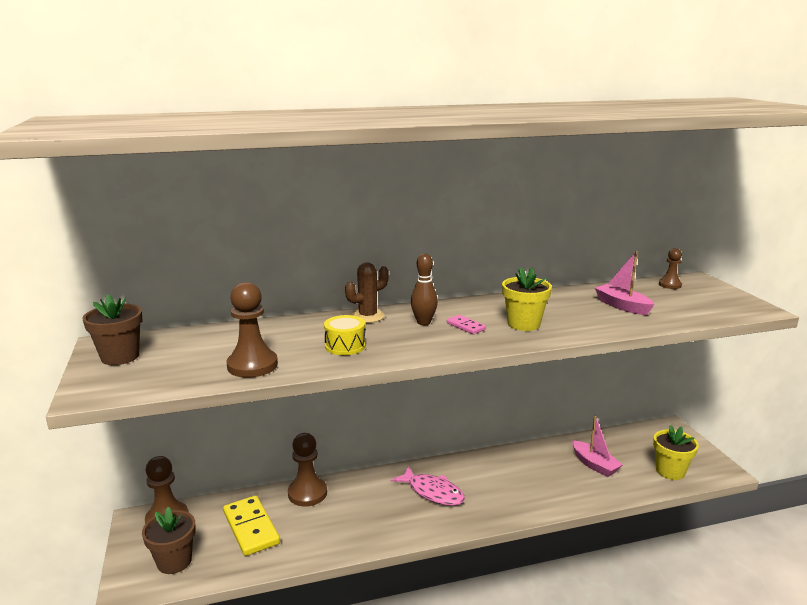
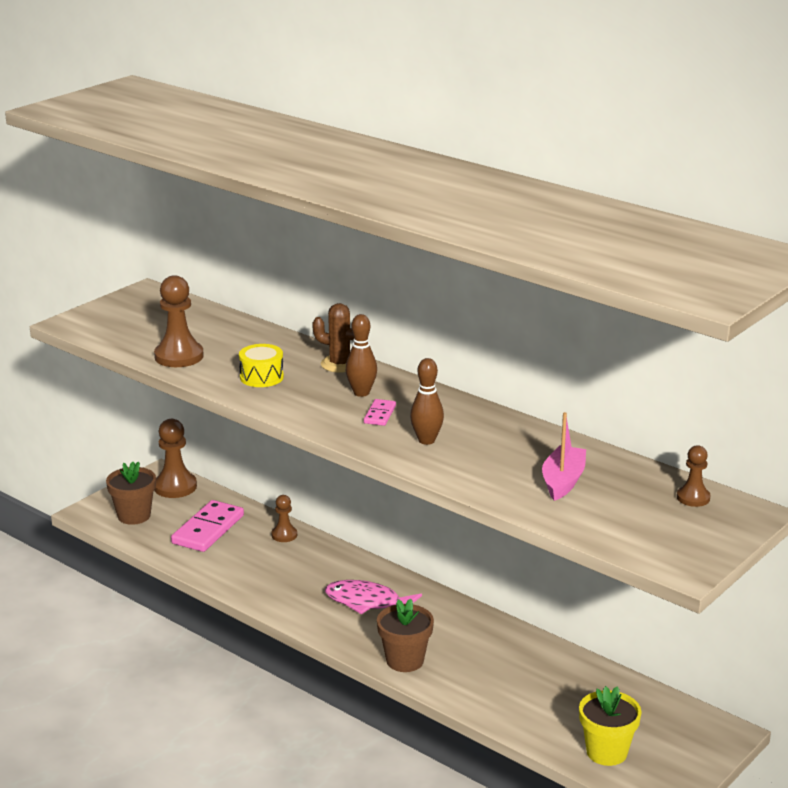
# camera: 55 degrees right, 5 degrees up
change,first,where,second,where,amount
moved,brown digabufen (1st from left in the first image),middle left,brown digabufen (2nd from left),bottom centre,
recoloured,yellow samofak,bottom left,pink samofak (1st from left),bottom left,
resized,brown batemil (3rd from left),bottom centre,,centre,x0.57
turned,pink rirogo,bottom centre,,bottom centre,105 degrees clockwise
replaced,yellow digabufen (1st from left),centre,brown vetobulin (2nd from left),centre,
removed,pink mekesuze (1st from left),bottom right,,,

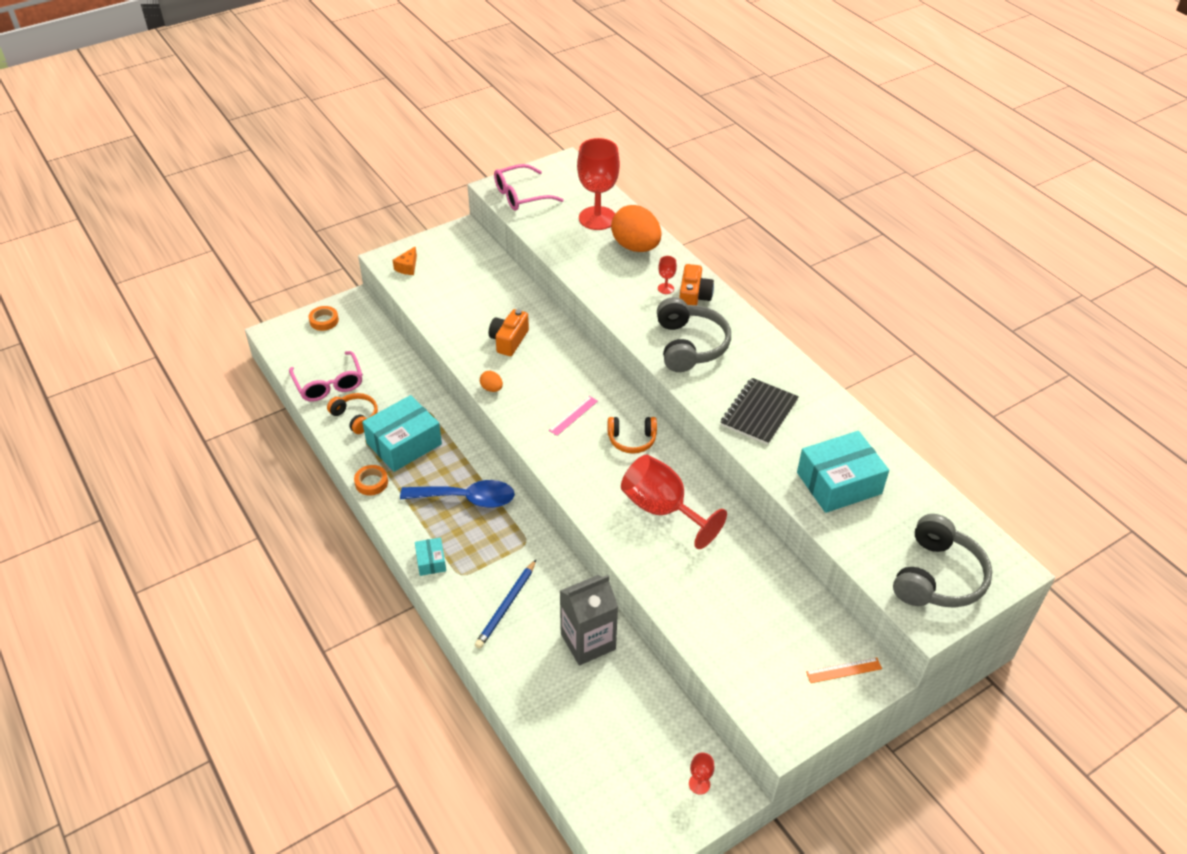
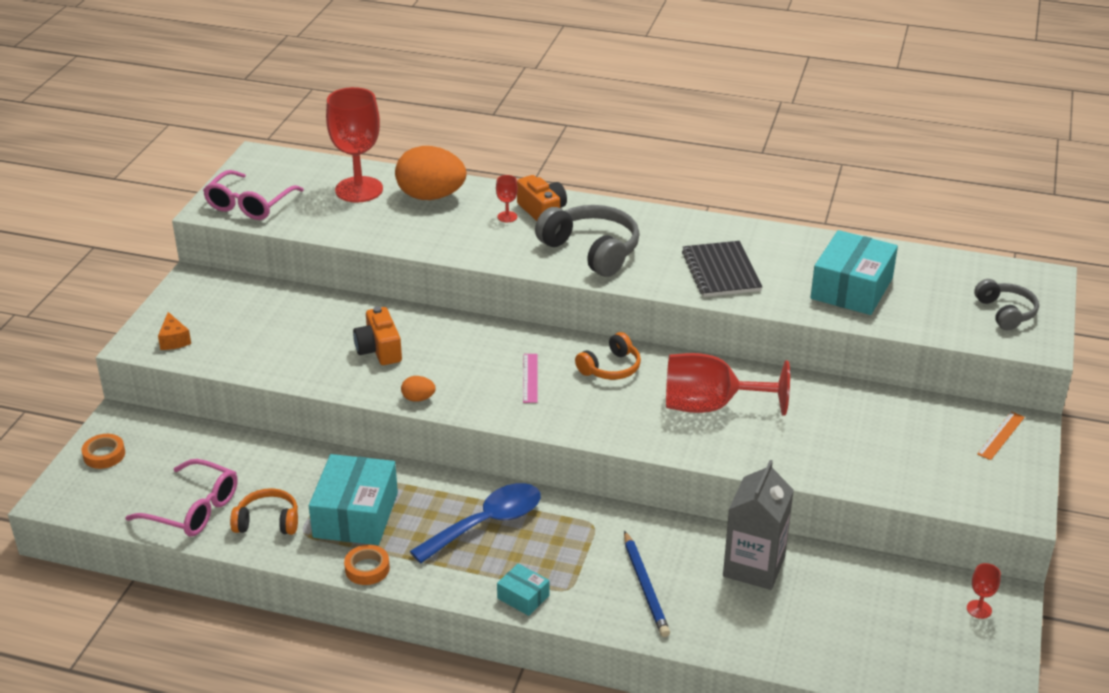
# camera: 40 degrees left, 10 degrees down
change,first,where,second,where,amount
resized,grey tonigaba (2nd from left),middle right,,middle right,x0.60

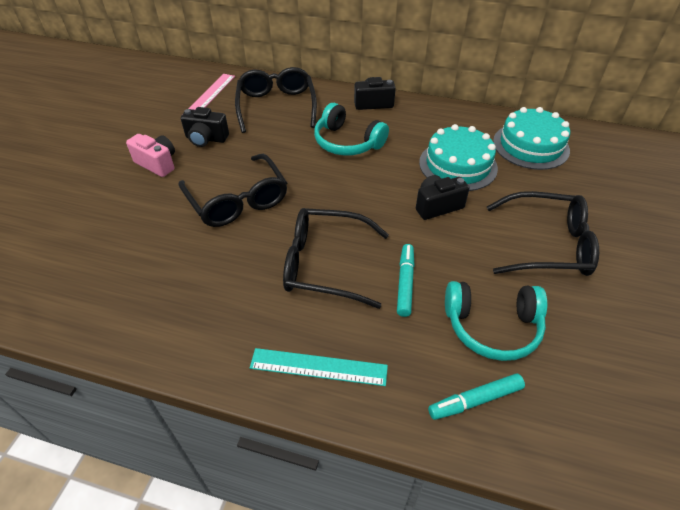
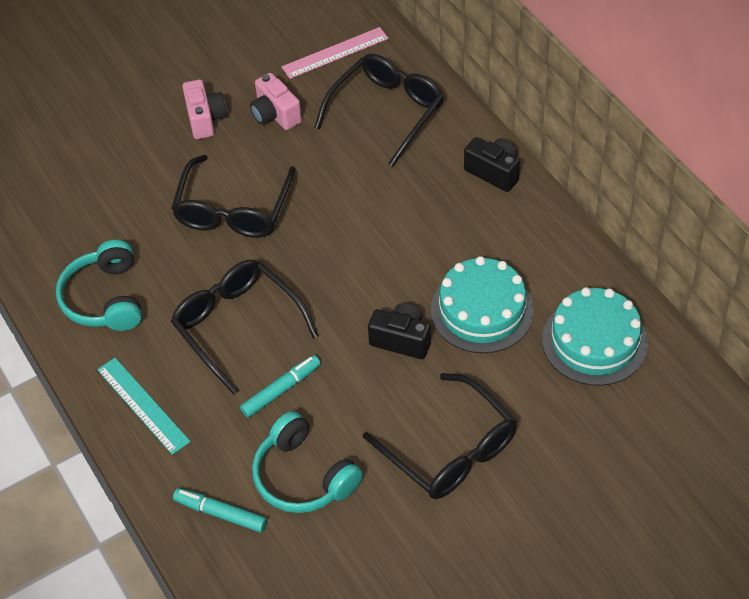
# camera: 45 degrees right, 5 degrees up
change,first,where,second,where,amount
recoloured,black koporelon (1st from left),top left,pink koporelon (2nd from left),top centre,
moved,turquoise tonigaba (1st from left),top centre,,middle left,

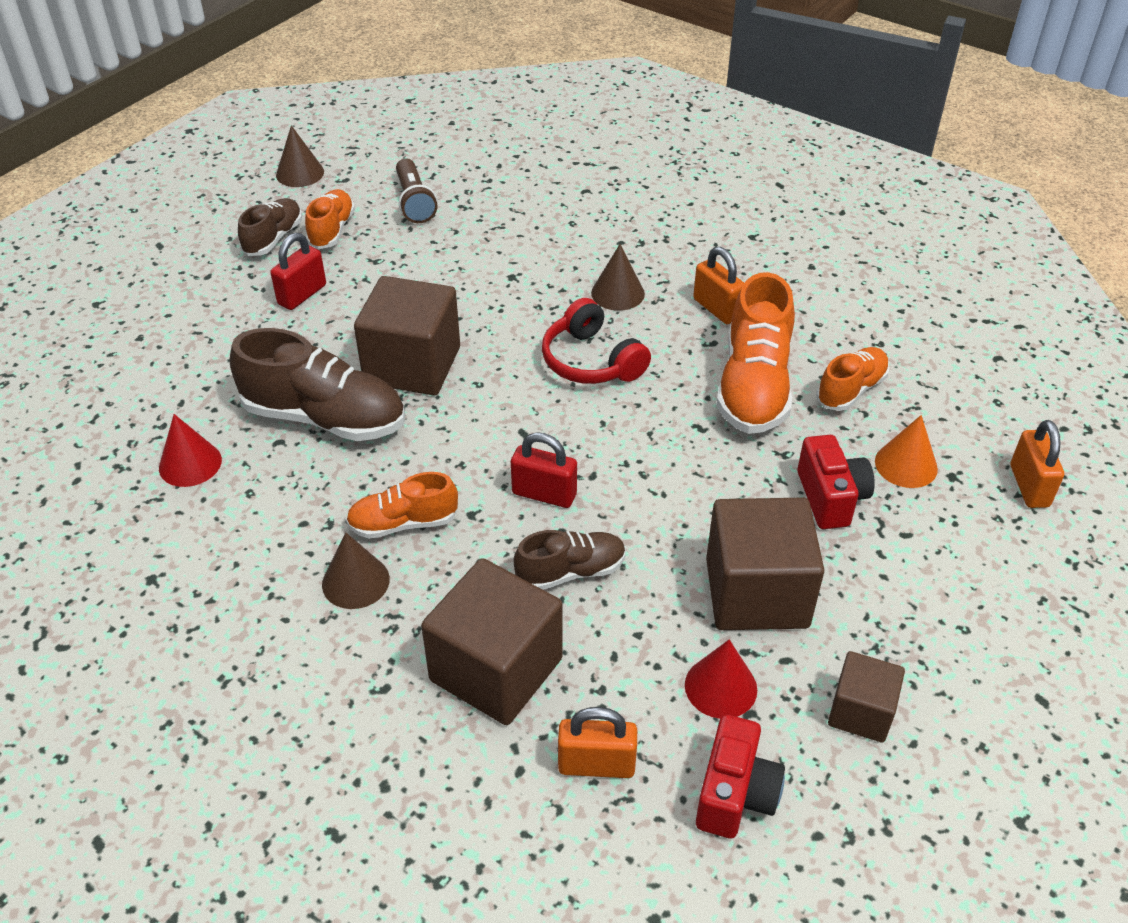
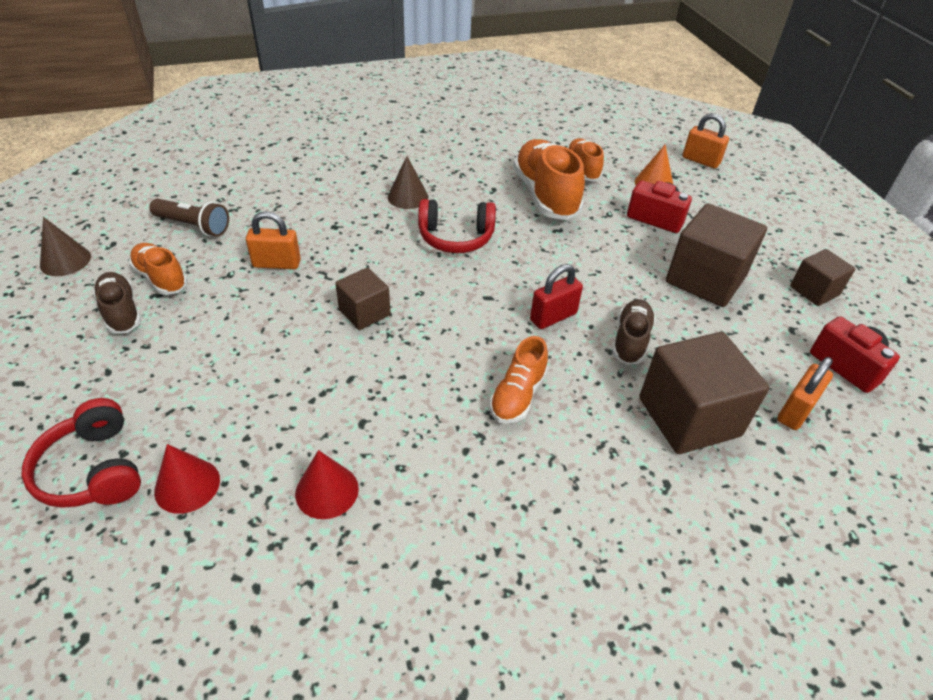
# camera: 55 degrees left, 0 degrees up
change,first,where,second,where,amount
removed,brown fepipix (2nd from left),middle left,,,
removed,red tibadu (1st from left),top left,,,
removed,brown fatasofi (2nd from left),middle left,,,
resized,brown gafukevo (1st from left),centre,,centre,x0.56
moved,red fatasofi (2nd from left in the first image),bottom centre,red fatasofi (1st from left),bottom left,
moved,orange tibadu (2nd from left in the first image),top centre,orange tibadu (1st from left),middle left,
turned,orange fepipix (3rd from left),middle right,,top centre,150 degrees counterclockwise
added,,,red tonigaba (1st from left),middle left,

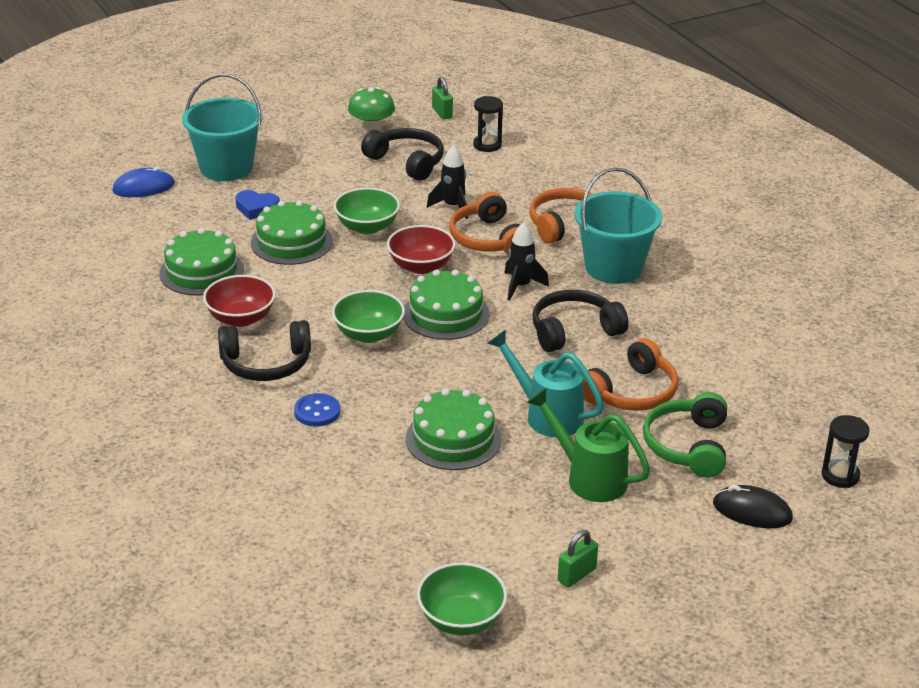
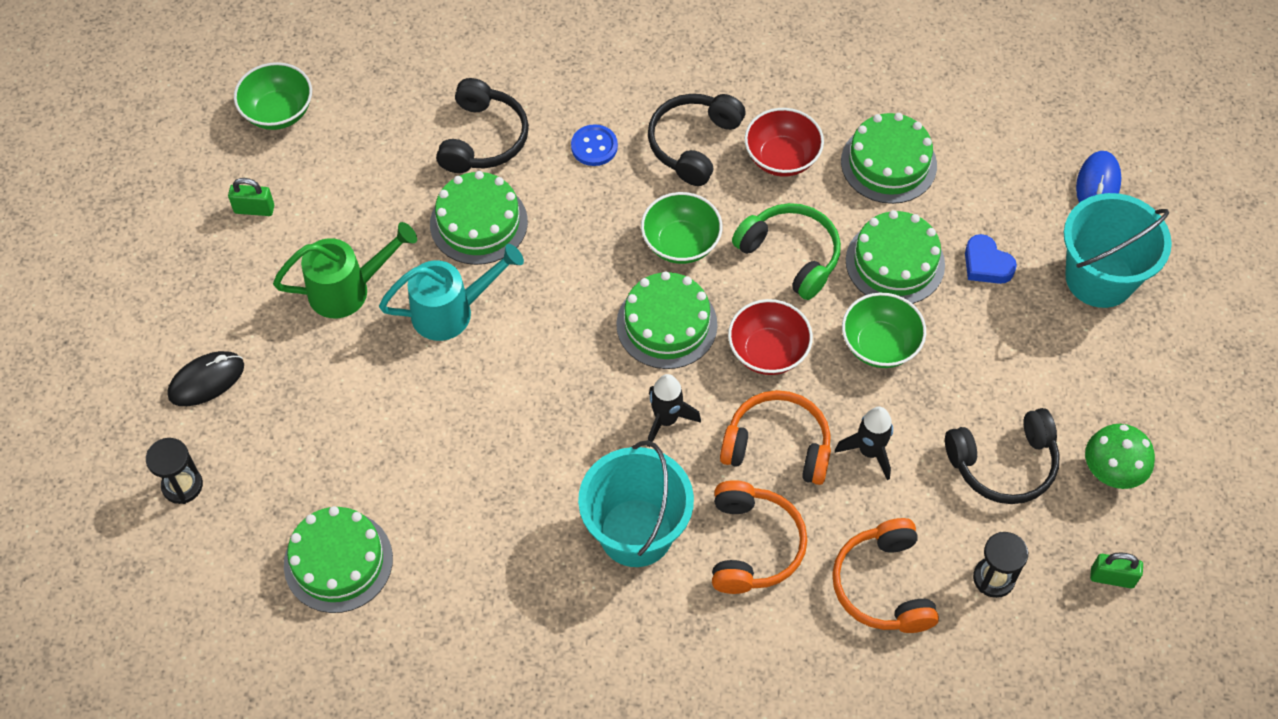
# camera: 125 degrees right, 25 degrees up
change,first,where,second,where,amount
turned,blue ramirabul,top left,,middle right,90 degrees counterclockwise
moved,black tonigaba (3rd from left in the first image),centre,black tonigaba (1st from left),top centre,
turned,green tibadu (2nd from left in the first image),bottom centre,green tibadu (1st from left),top left,75 degrees counterclockwise
moved,orange tonigaba (3rd from left),middle right,,bottom right,
moved,green tonigaba,middle right,,centre,
added,,,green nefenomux (1st from left),bottom left,

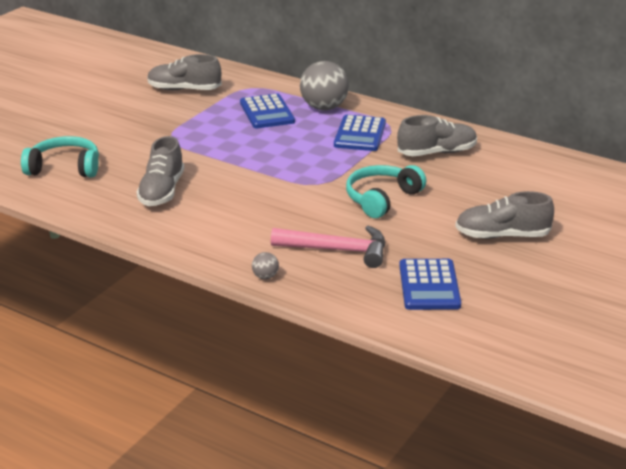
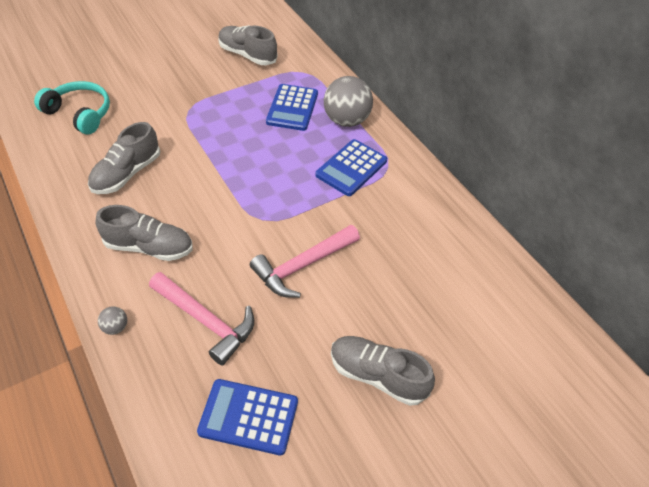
# camera: 25 degrees right, 20 degrees up
change,first,where,second,where,amount
replaced,turquoise tonigaba (2nd from left),centre,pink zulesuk (2nd from left),centre,
moved,grey fepipix (3rd from left in the first image),top right,grey fepipix (2nd from left),middle left,
turned,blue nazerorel (3rd from left in the first image),middle right,blue nazerorel (1st from left),bottom centre,75 degrees clockwise

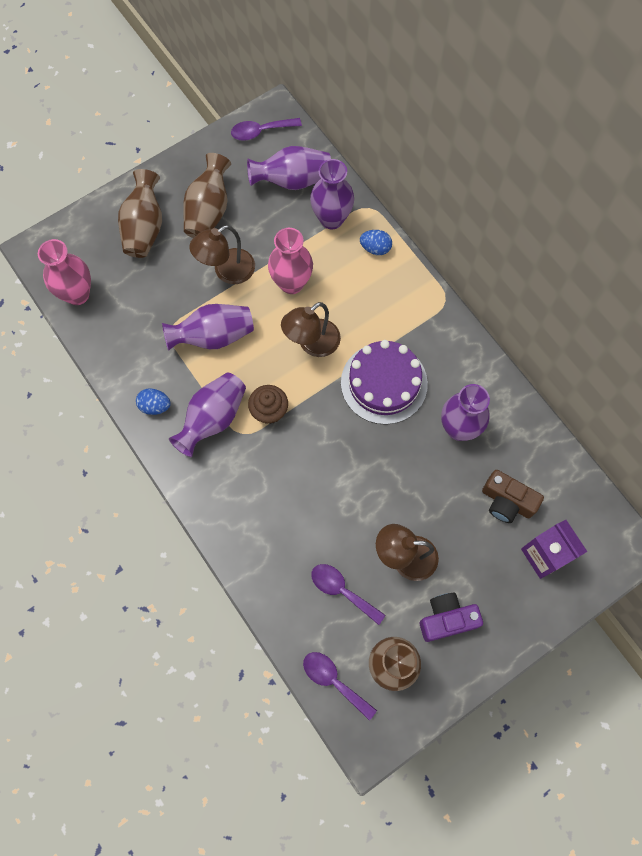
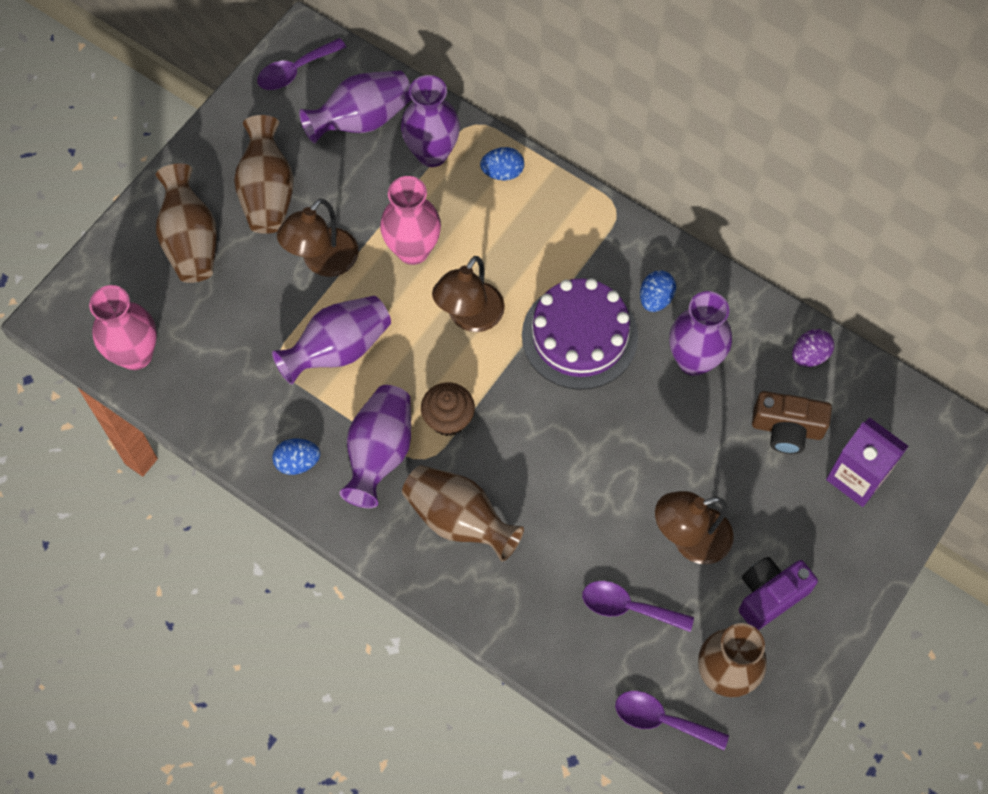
# camera: 20 degrees left, 5 degrees down
change,first,where,second,where,amount
added,,,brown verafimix (3rd from left),centre,
added,,,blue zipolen (3rd from left),centre,
added,,,purple zipolen,middle right,

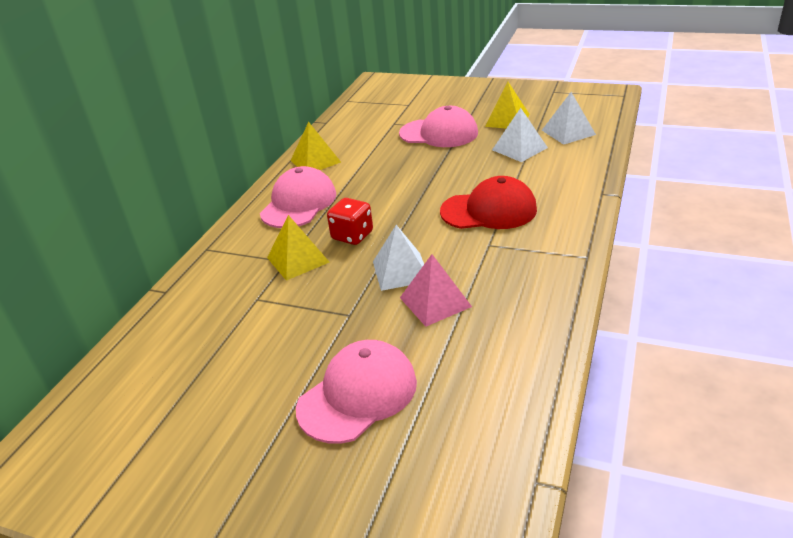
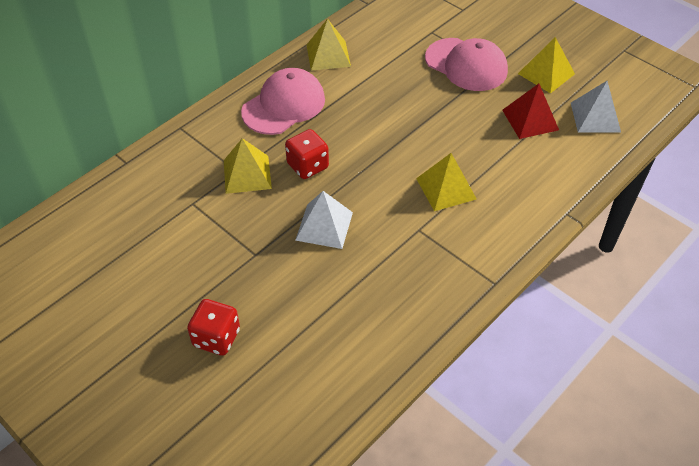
# camera: 20 degrees right, 15 degrees up
change,first,where,second,where,amount
replaced,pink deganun (2nd from left),bottom centre,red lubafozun (1st from left),bottom left,
removed,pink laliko,centre,,,
replaced,red deganun,centre,yellow laliko (3rd from left),centre,
recoloured,white laliko (2nd from left),top centre,red laliko,top right,

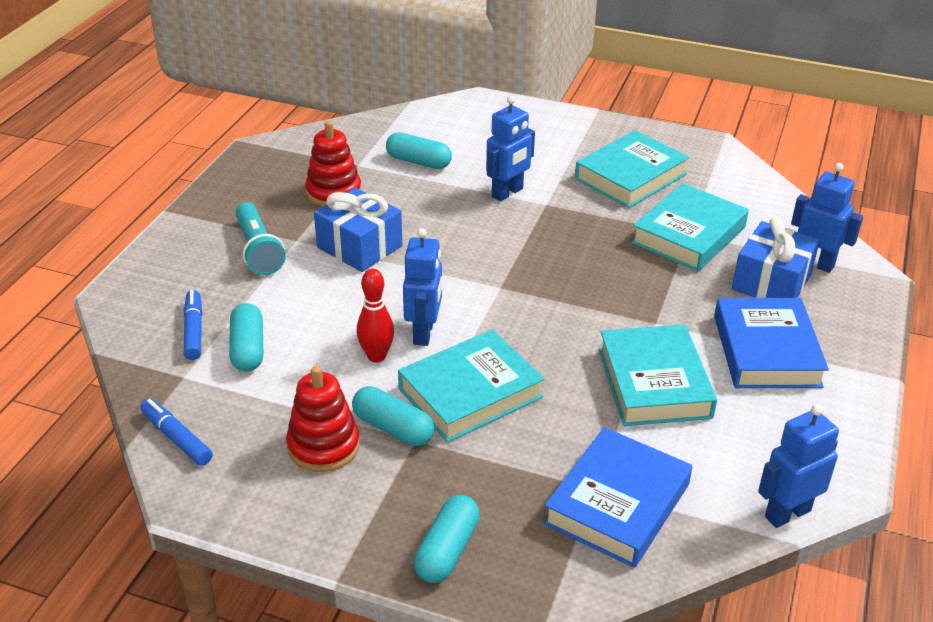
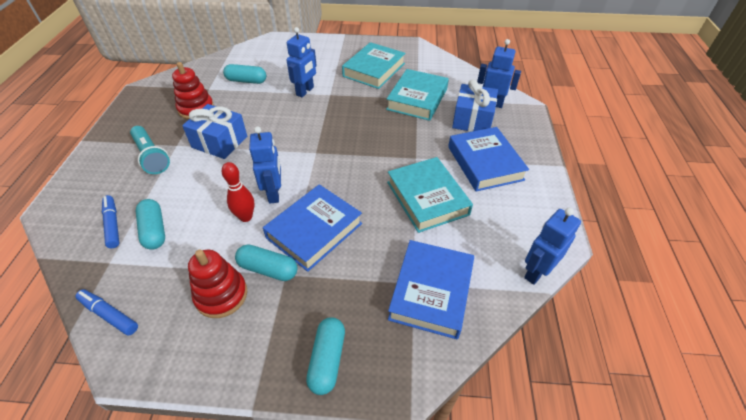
# camera: 15 degrees left, 10 degrees up
change,first,where,second,where,amount
recoloured,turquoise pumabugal (1st from left),centre,blue pumabugal (1st from left),centre,

